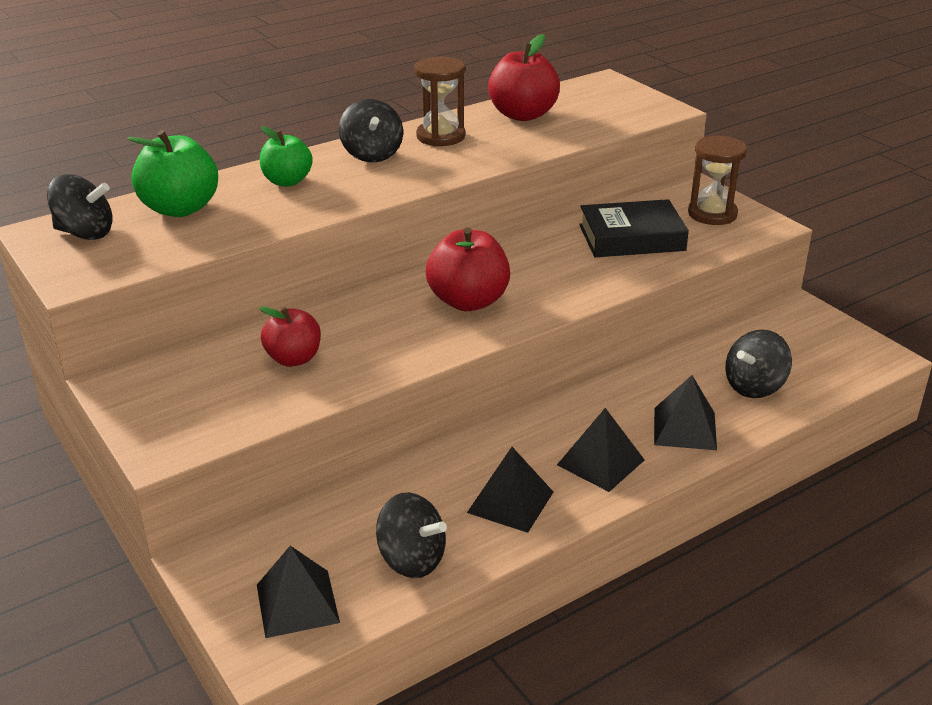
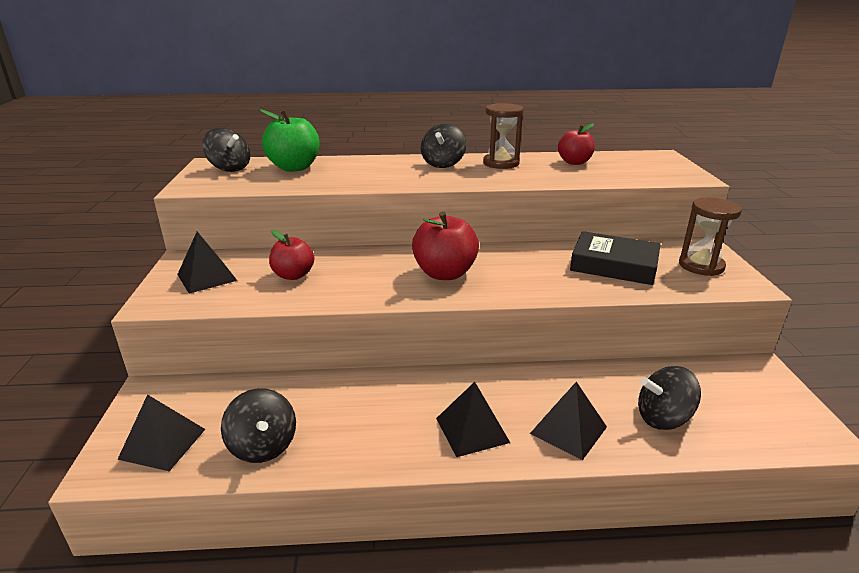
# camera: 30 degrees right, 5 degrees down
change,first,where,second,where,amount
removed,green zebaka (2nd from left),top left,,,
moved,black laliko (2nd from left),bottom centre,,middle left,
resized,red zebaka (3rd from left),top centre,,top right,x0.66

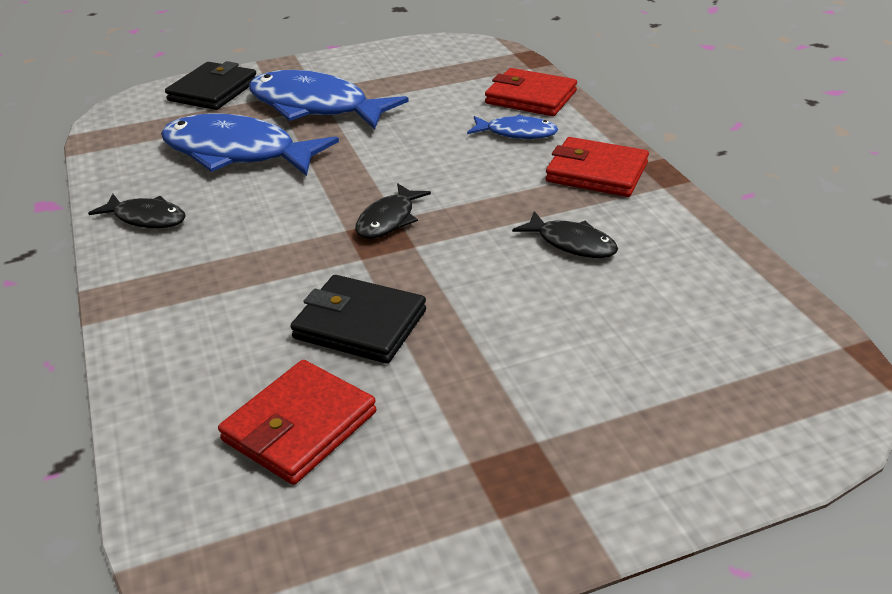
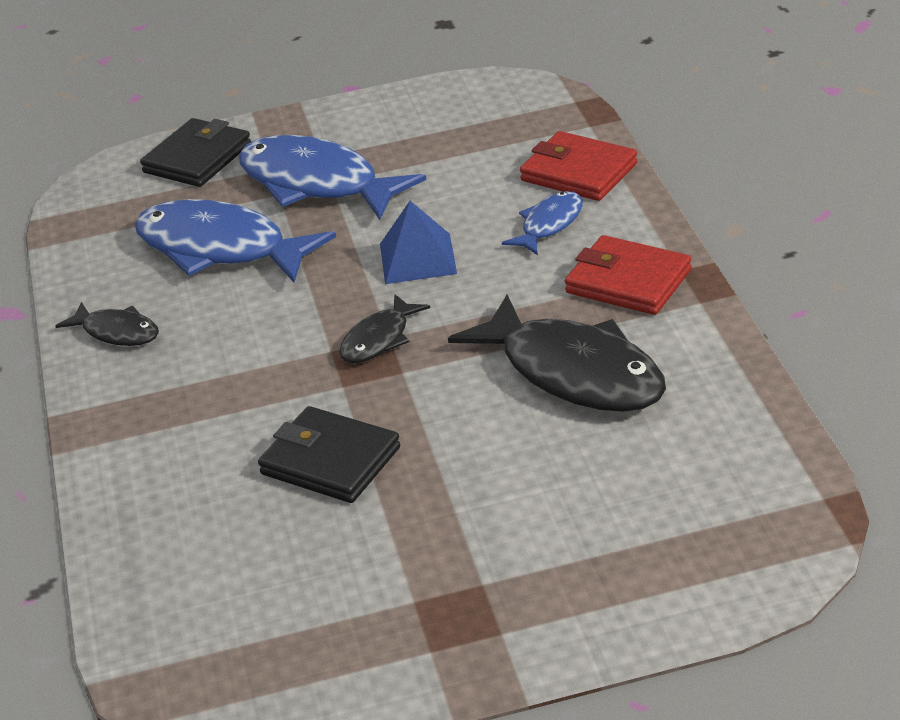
# camera: 10 degrees right, 0 degrees up
change,first,where,second,where,amount
removed,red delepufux (1st from left),bottom left,,,
turned,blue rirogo (3rd from left),top centre,,top centre,75 degrees counterclockwise
resized,black rirogo (3rd from left),centre,,centre,x1.99
added,,,blue laliko,centre,

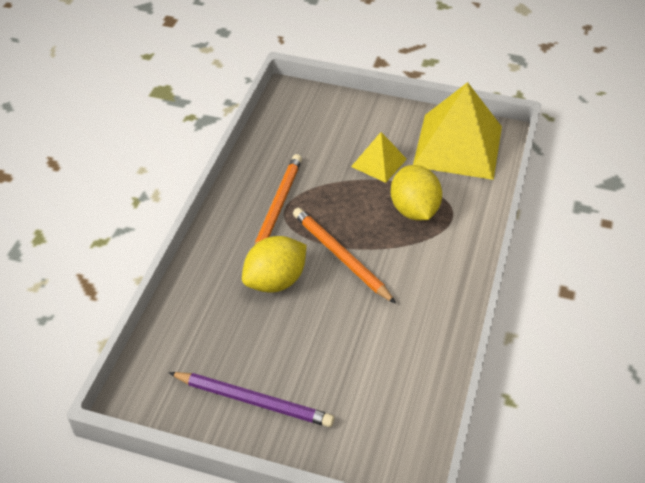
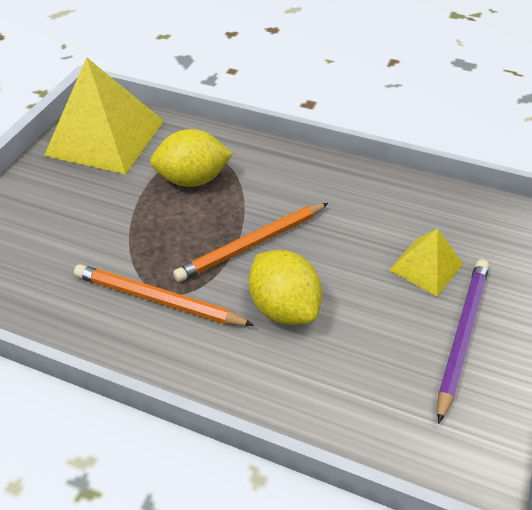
# camera: 85 degrees left, 0 degrees up
change,first,where,second,where,amount
moved,yellow laliko (1st from left in the first image),top centre,yellow laliko (2nd from left),middle right,

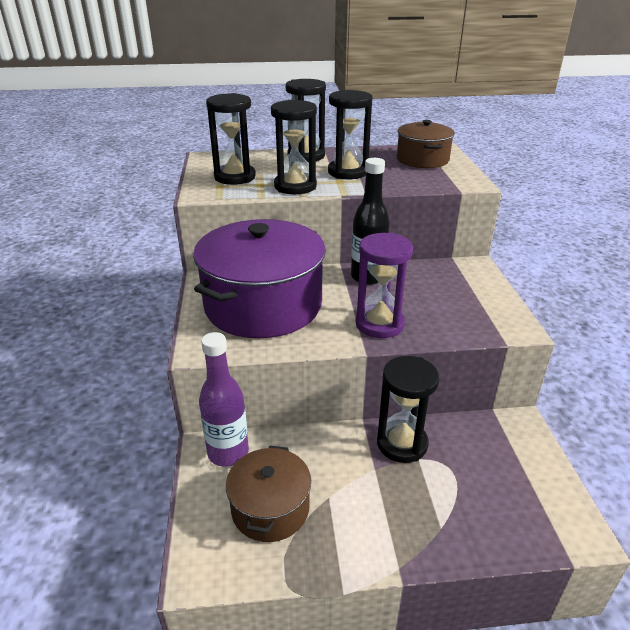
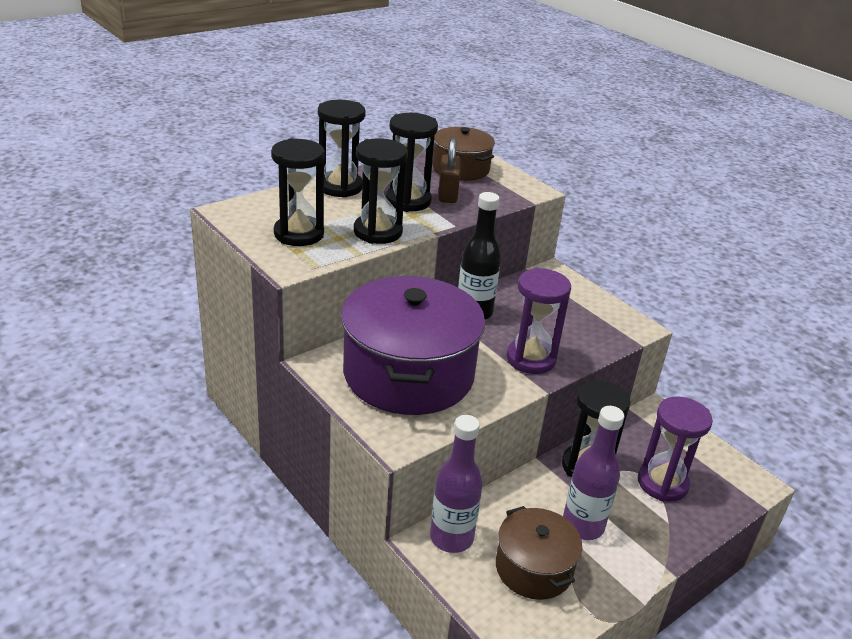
# camera: 35 degrees left, 0 degrees up
change,first,where,second,where,amount
added,,,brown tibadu,top centre,
added,,,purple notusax (2nd from left),bottom right,
added,,,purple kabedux (2nd from left),bottom right,

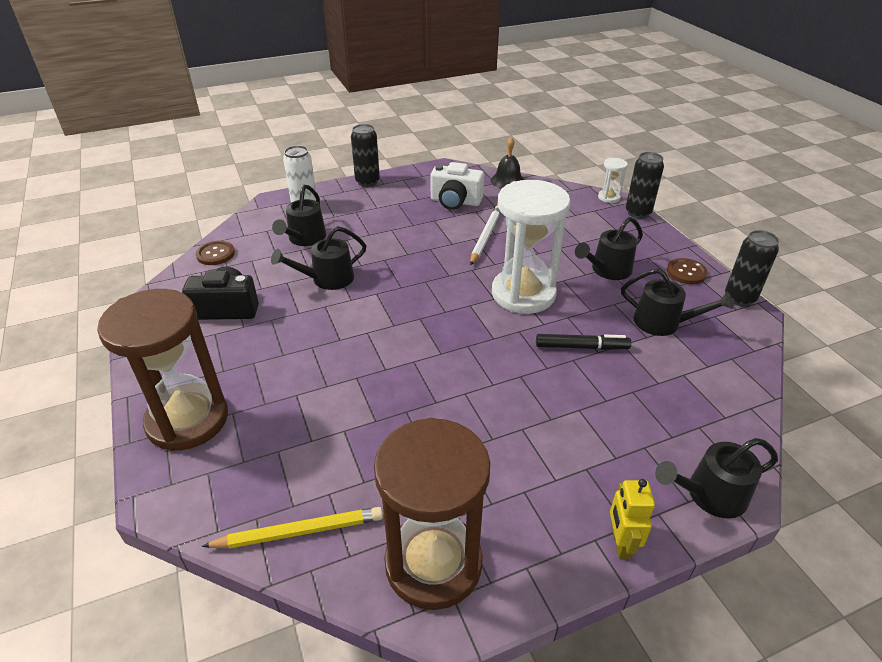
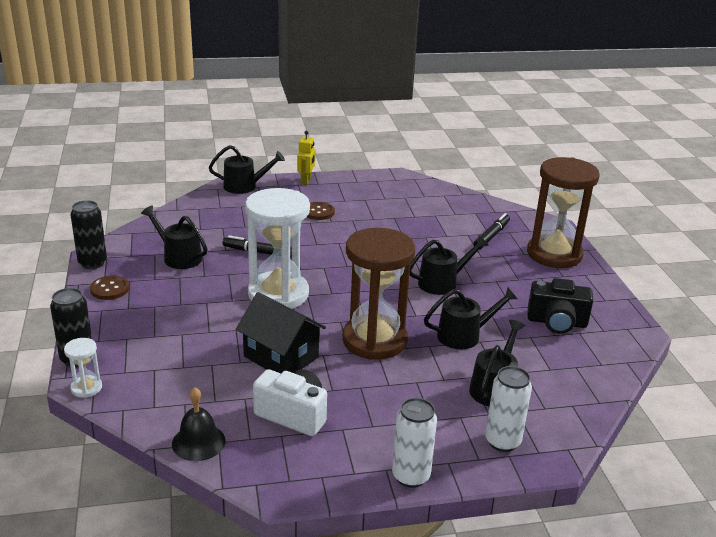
# camera: 170 degrees left, 10 degrees down
change,first,where,second,where,amount
moved,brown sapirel (1st from left in the first image),middle left,brown sapirel (2nd from left),centre,
removed,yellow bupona,bottom left,,,
recoloured,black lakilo (1st from left),top centre,white lakilo (1st from left),bottom centre,
moved,brown kabedux (2nd from left in the first image),bottom centre,brown kabedux (1st from left),centre,
replaced,white bupona,centre,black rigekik,centre,
moved,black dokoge (3rd from left),middle right,,centre,
added,,,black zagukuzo (2nd from left),middle right,

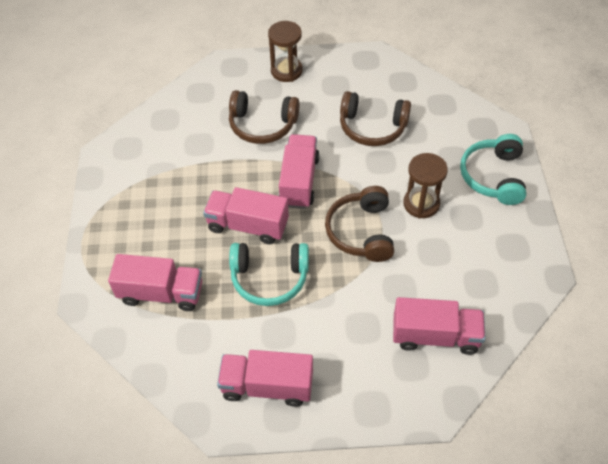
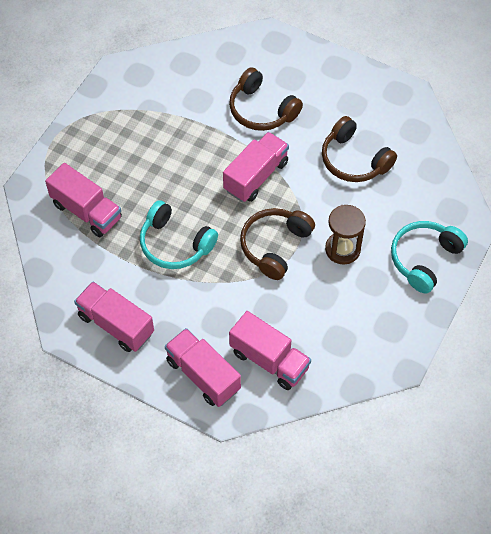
# camera: 30 degrees right, 5 degrees up
change,first,where,second,where,amount
moved,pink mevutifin (2nd from left in the first image),centre,pink mevutifin (3rd from left),bottom centre,
removed,brown kabedux (1st from left),top centre,,,

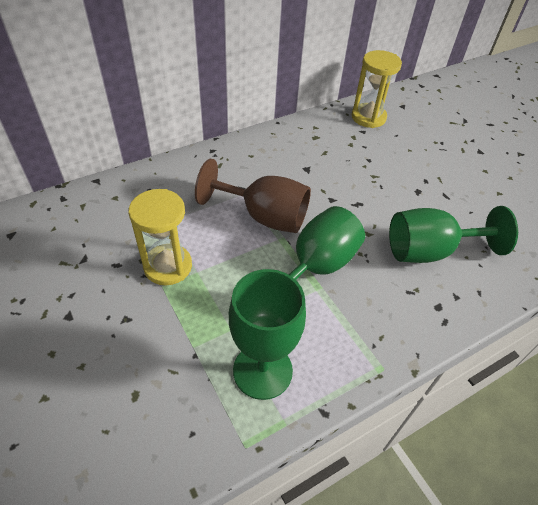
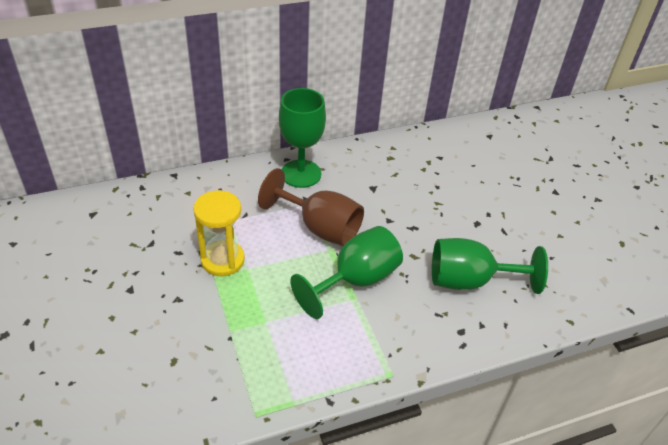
# camera: 10 degrees right, 5 degrees down
change,first,where,second,where,amount
moved,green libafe (1st from left),centre,,top centre,
removed,yellow kabedux (2nd from left),top right,,,

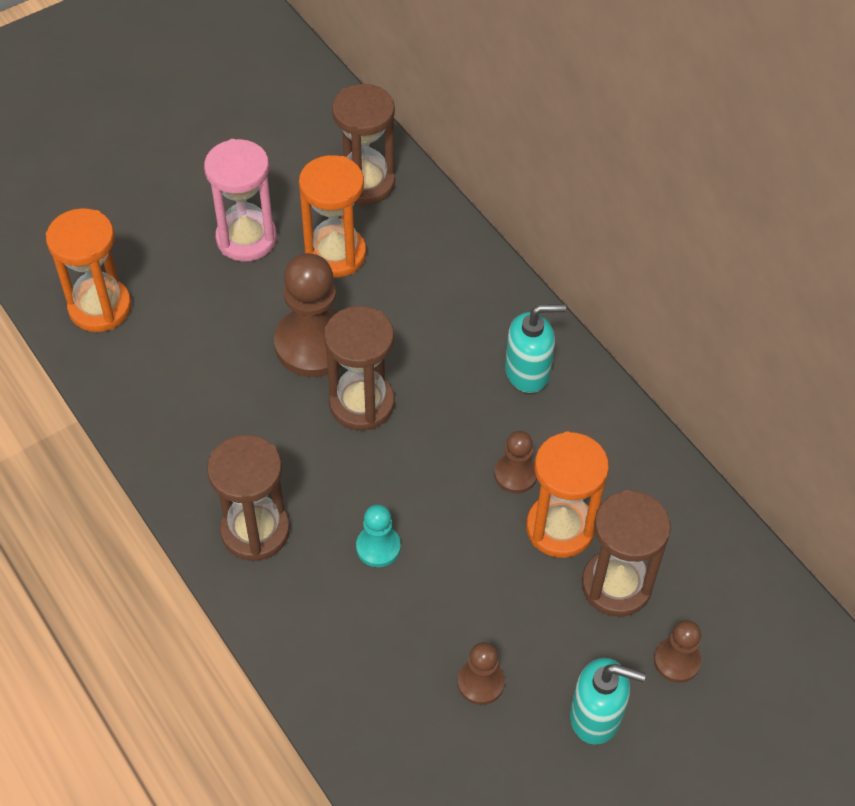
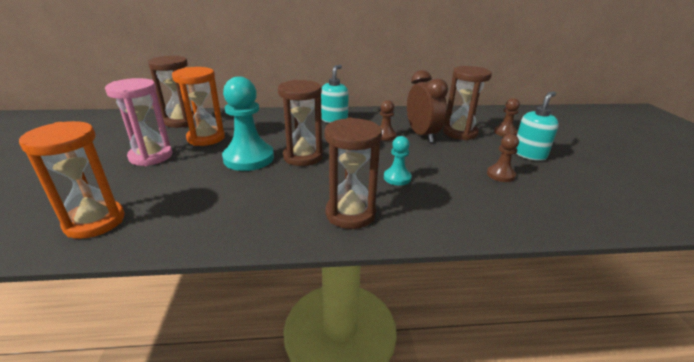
# camera: 60 degrees left, 25 degrees down
change,first,where,second,where,amount
recoloured,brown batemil (1st from left),centre,turquoise batemil (1st from left),centre,
replaced,orange kabedux (3rd from left),centre,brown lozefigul,top centre,

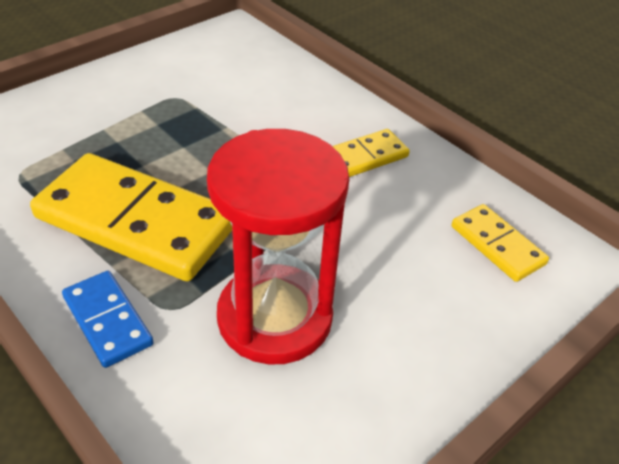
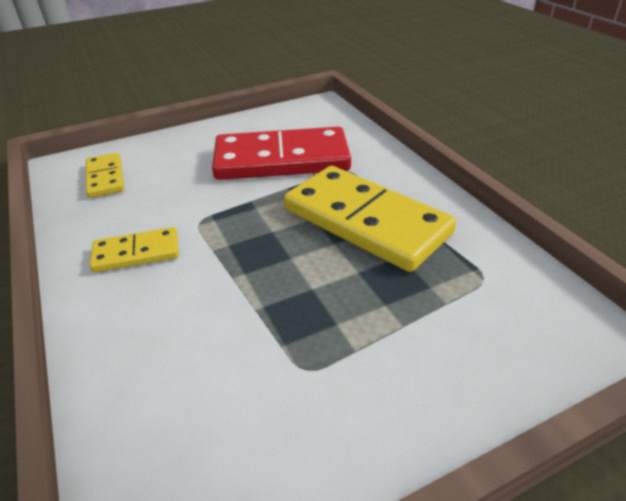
# camera: 160 degrees left, 5 degrees down
change,first,where,second,where,amount
removed,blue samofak,bottom left,,,
replaced,red kabedux,centre,red samofak,top centre,

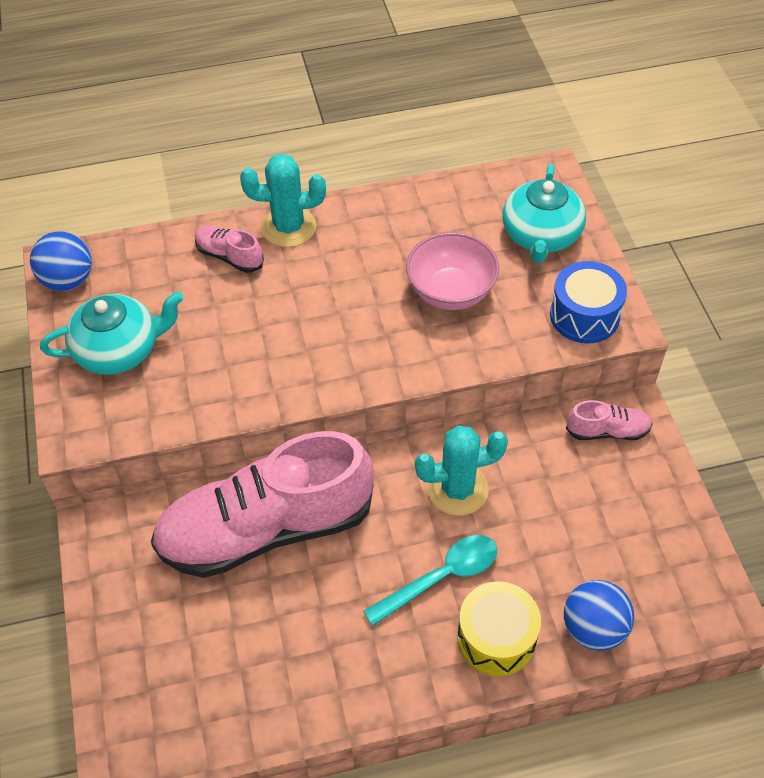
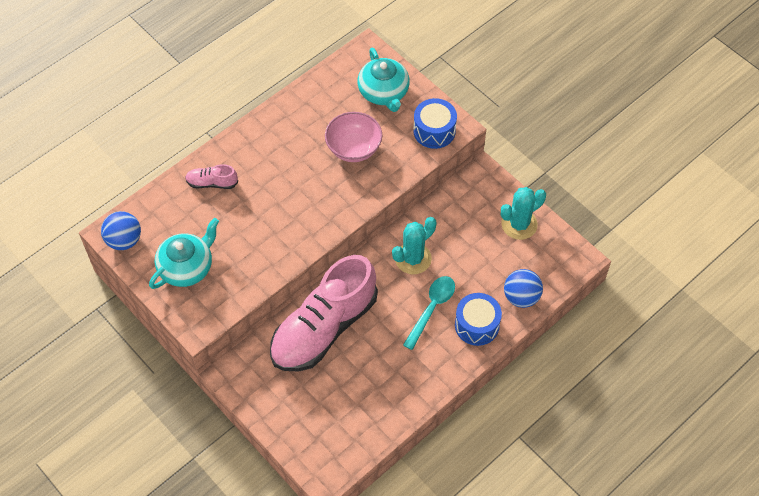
# camera: 30 degrees left, 5 degrees up
change,first,where,second,where,amount
moved,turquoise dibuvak (1st from left in the first image),top centre,turquoise dibuvak (2nd from left),middle right,
recoloured,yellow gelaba,bottom centre,blue gelaba (2nd from left),centre,
removed,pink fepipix (3rd from left),middle right,,,

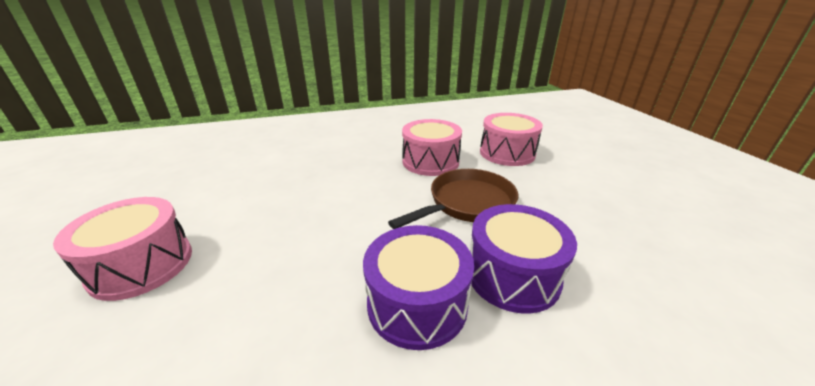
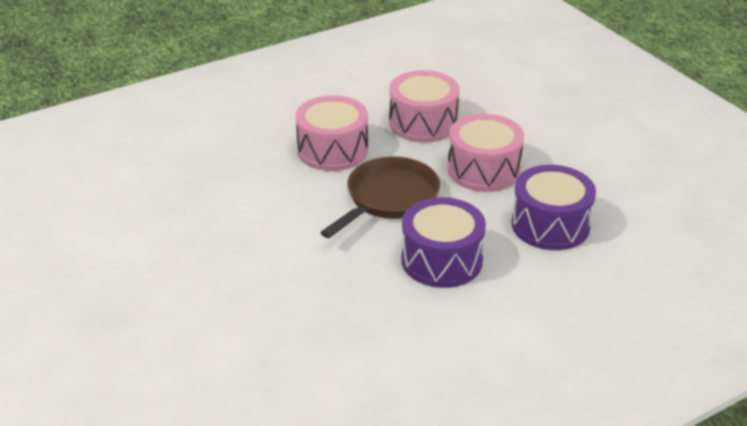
# camera: 15 degrees left, 5 degrees up
change,first,where,second,where,amount
moved,pink gelaba (1st from left in the first image),middle left,pink gelaba (3rd from left),centre,
moved,purple gelaba (1st from left in the first image),bottom centre,purple gelaba (2nd from left),middle right,

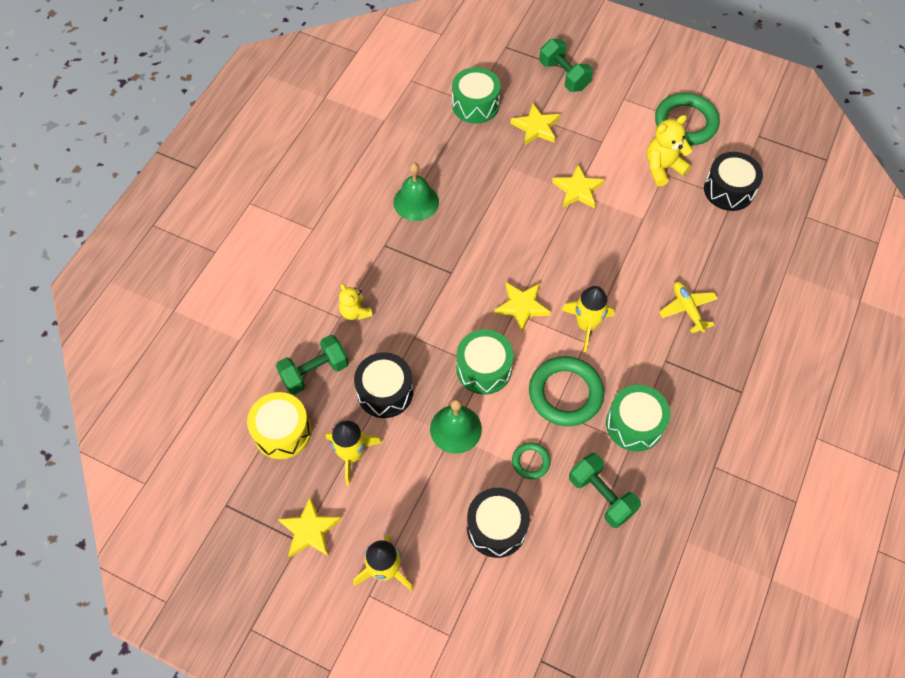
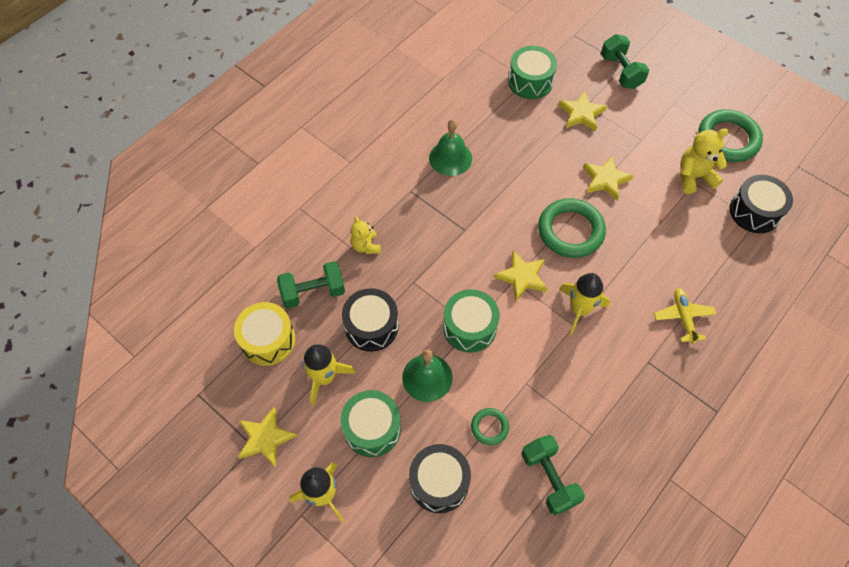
# camera: 15 degrees right, 0 degrees up
change,first,where,second,where,amount
moved,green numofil (2nd from left),centre,,middle right,
moved,green gelaba (3rd from left in the first image),middle right,green gelaba (1st from left),bottom centre,

